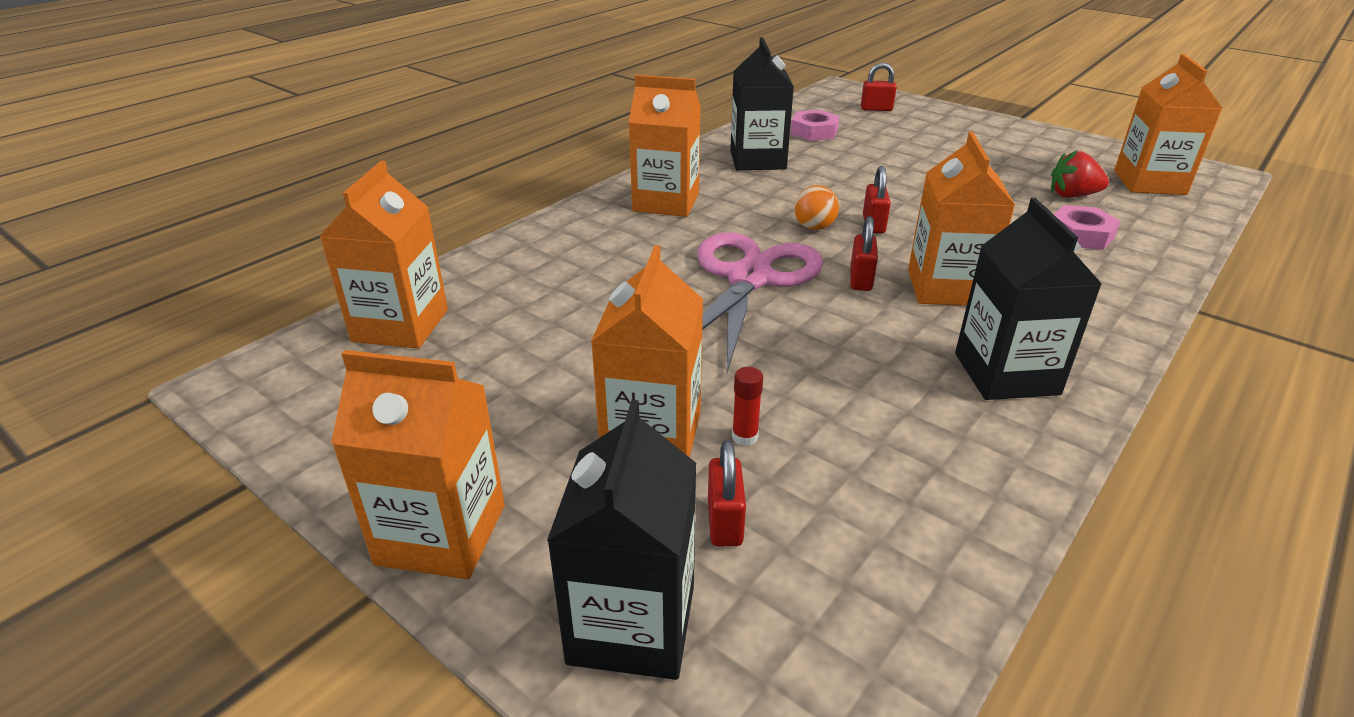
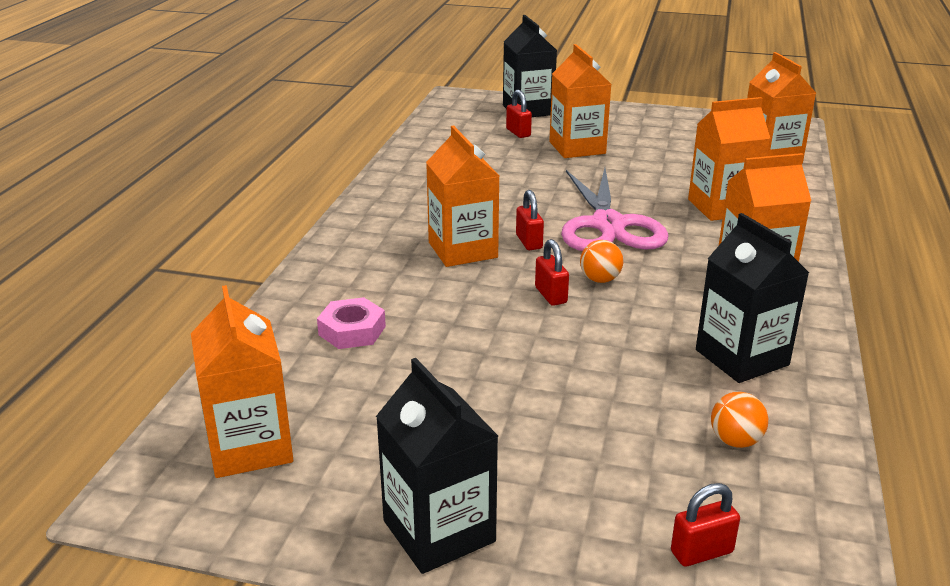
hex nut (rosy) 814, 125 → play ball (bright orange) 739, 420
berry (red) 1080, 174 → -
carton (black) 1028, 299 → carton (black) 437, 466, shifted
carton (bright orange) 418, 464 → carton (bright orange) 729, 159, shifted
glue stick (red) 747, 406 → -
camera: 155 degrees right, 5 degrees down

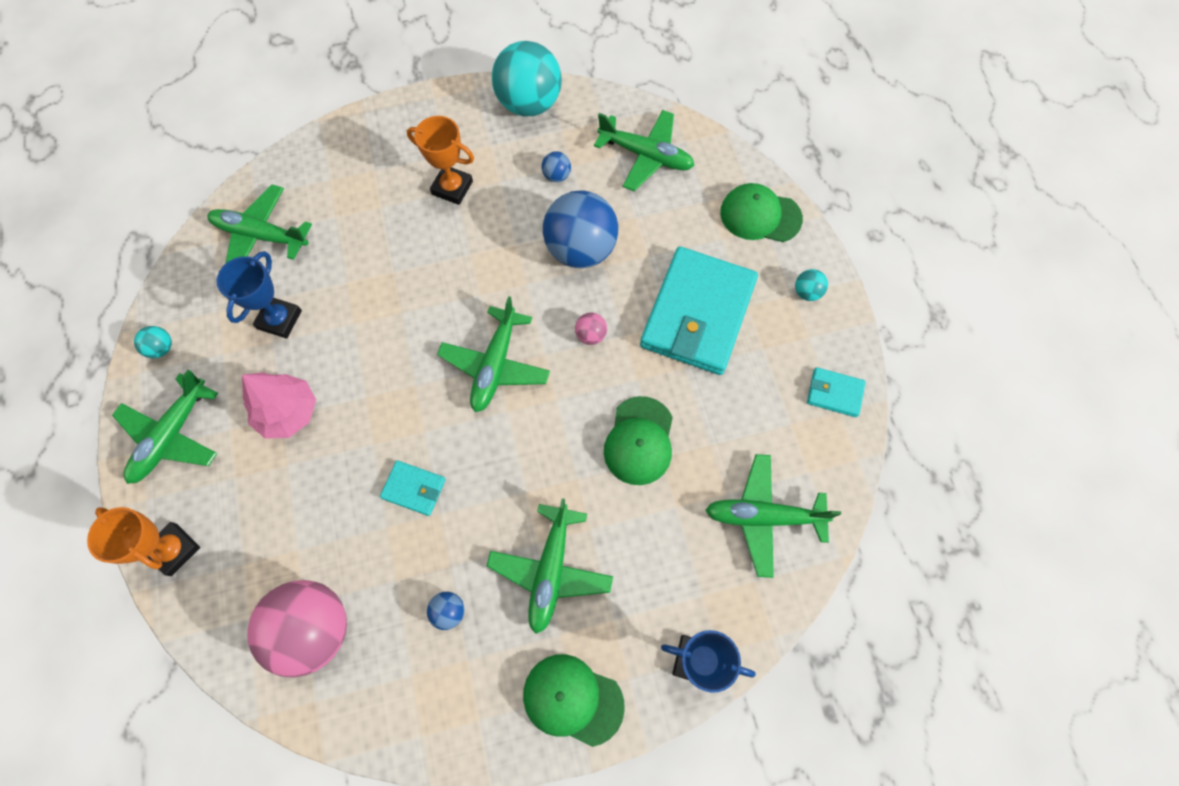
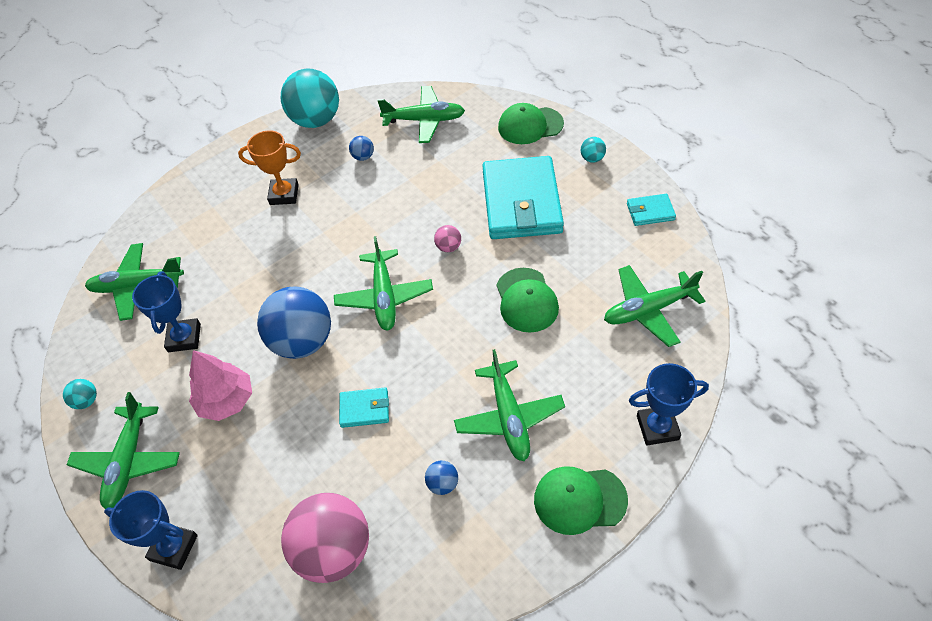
play ball (cobalt) 580, 229 → play ball (cobalt) 294, 323, shifted
award cup (bright orange) 143, 541 → award cup (cobalt) 151, 530
camera: 20 degrees left, 15 degrees down

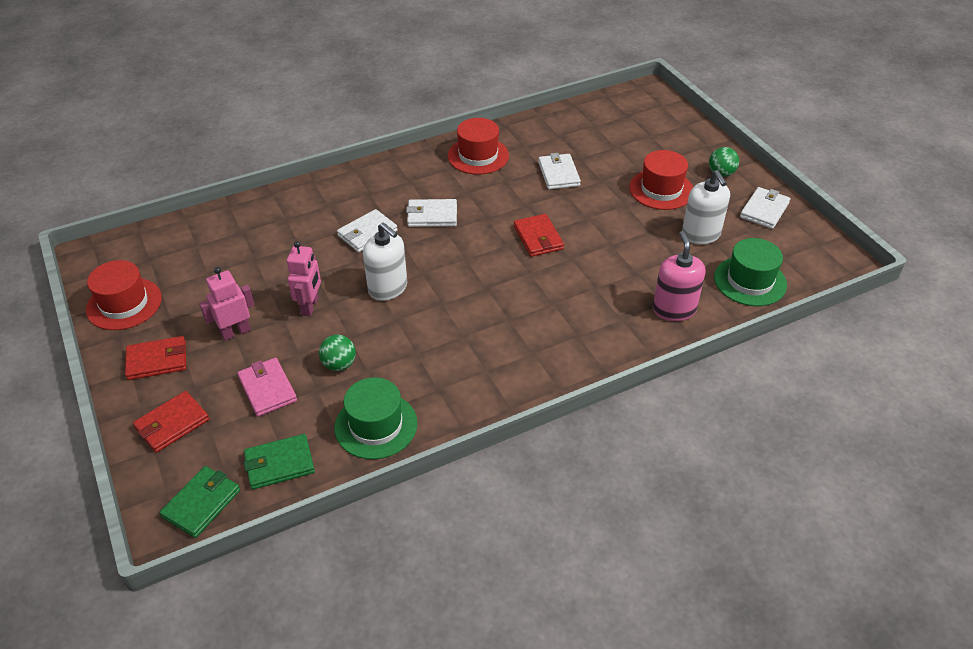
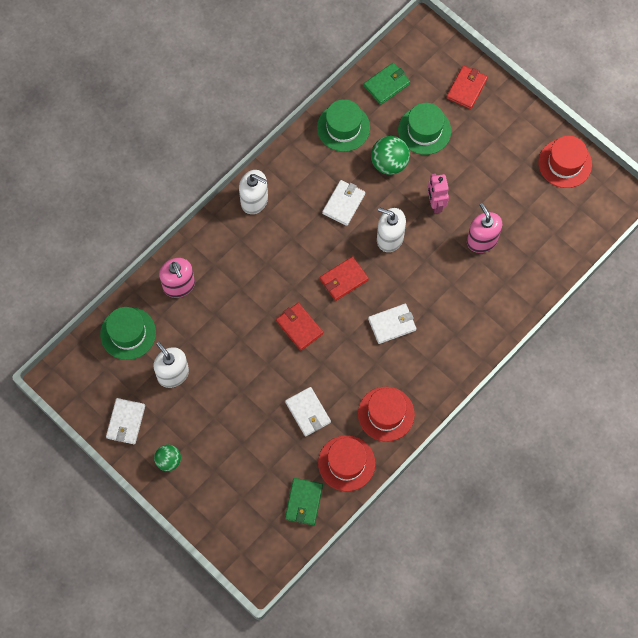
tall hat (red) 661, 180 → tall hat (red) 346, 463, shifted
billfold (snow-white) 367, 230 → billfold (snow-white) 343, 203, shifted
robot figure (rosy) 226, 304 → -
play ball (leaf-green) 337, 353 → play ball (leaf-green) 390, 155, x1.54
billfold (red) 155, 358 → billfold (red) 344, 278, shifted
billfold (rosy) 267, 387 → tall hat (leaf-green) 424, 129
billfold (leaf-green) 200, 502 → billfold (leaf-green) 304, 501, shifted
- → pump bottle (snow-white) 253, 192
- → pump bottle (rosy) 484, 228
camera: 160 degrees right, 25 degrees up

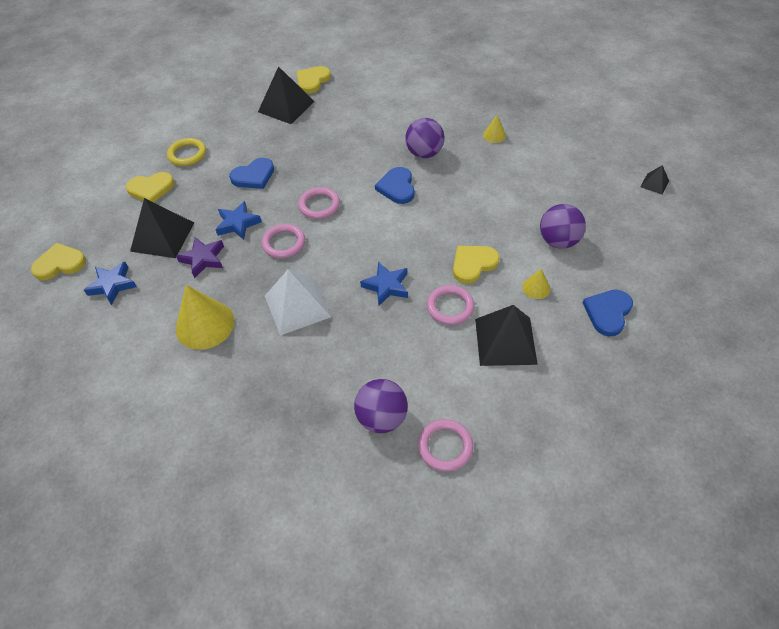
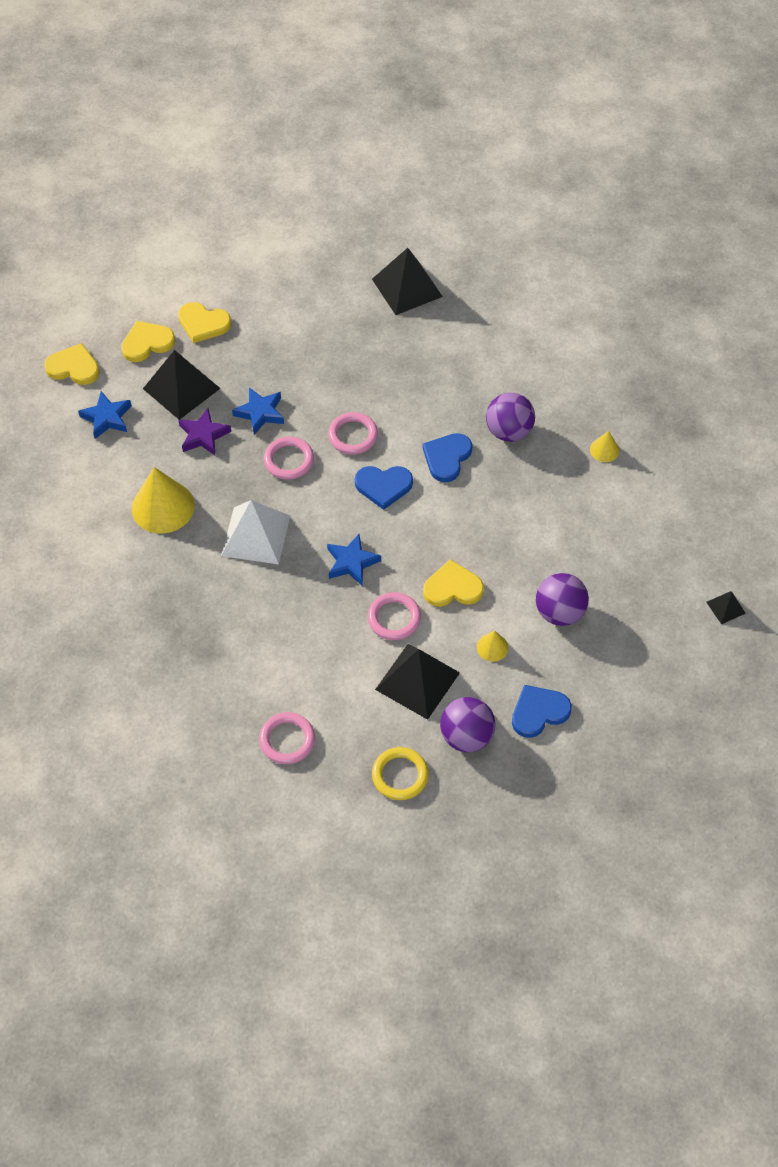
love heart (yellow) 313, 80 → love heart (yellow) 148, 341, shifted
torus (yellow) 186, 152 → torus (yellow) 400, 773, shifted
love heart (cobalt) 251, 173 → love heart (cobalt) 384, 488, shifted
play ball (violet) 381, 406 → play ball (violet) 468, 724, shifted
camera: 30 degrees right, 5 degrees up

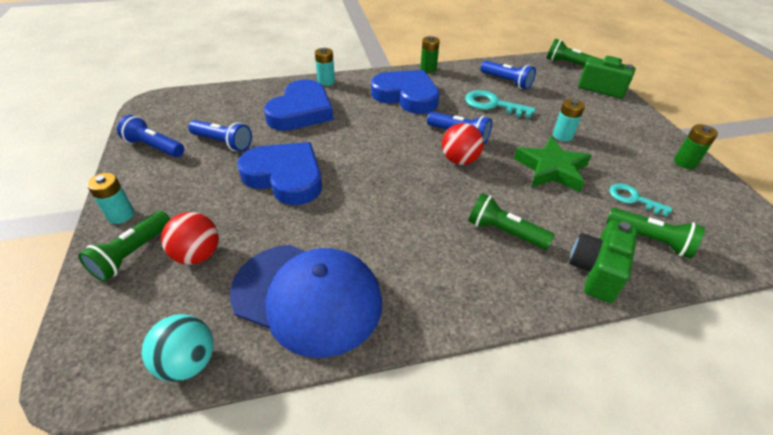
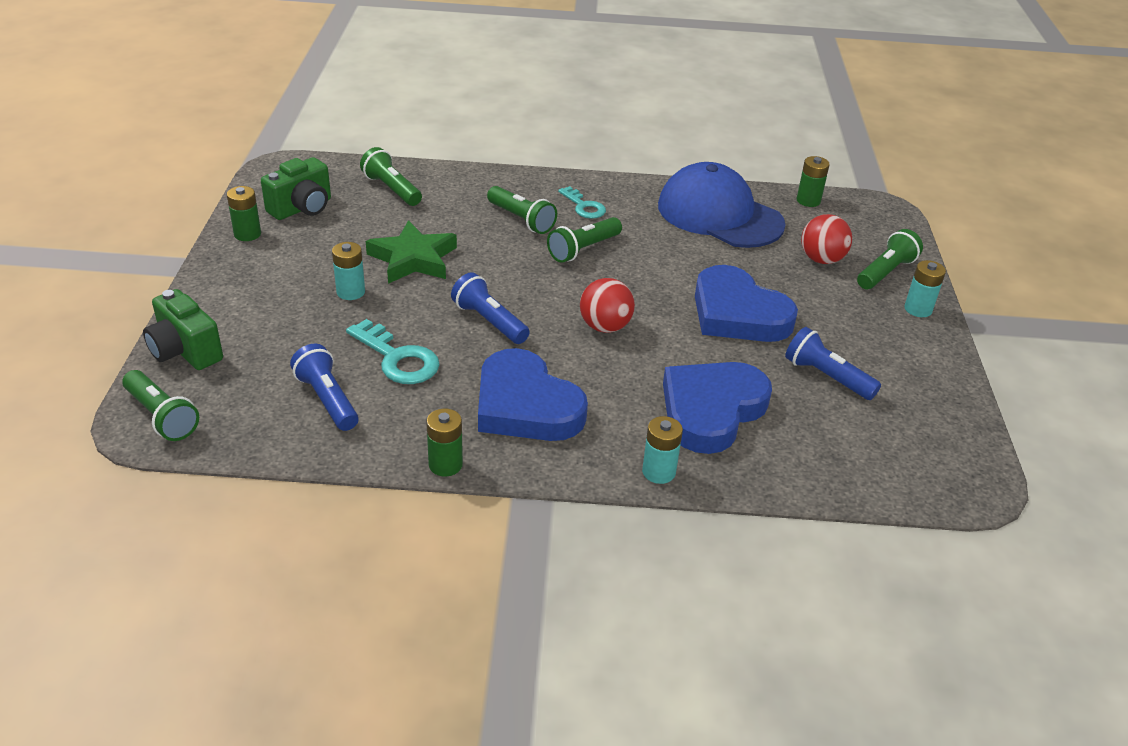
torch (cobalt) 150, 136 → -
play ball (red) 463, 144 → play ball (red) 607, 305, shifted
key (aqua) 640, 200 → key (aqua) 582, 202, shifted
compact camera (leaf-green) 603, 261 → compact camera (leaf-green) 296, 188, shifted
play ball (aqua) 178, 348 → battery (leaf-green) 813, 181
- → torch (leaf-green) 584, 240
camera: 165 degrees left, 5 degrees down

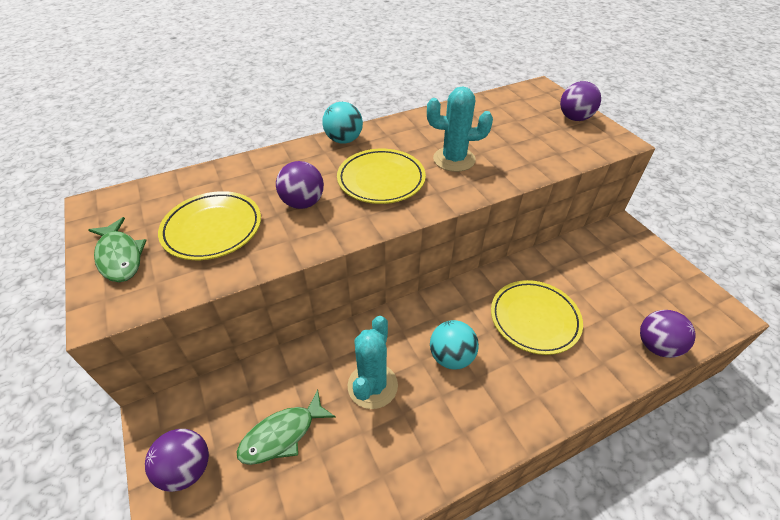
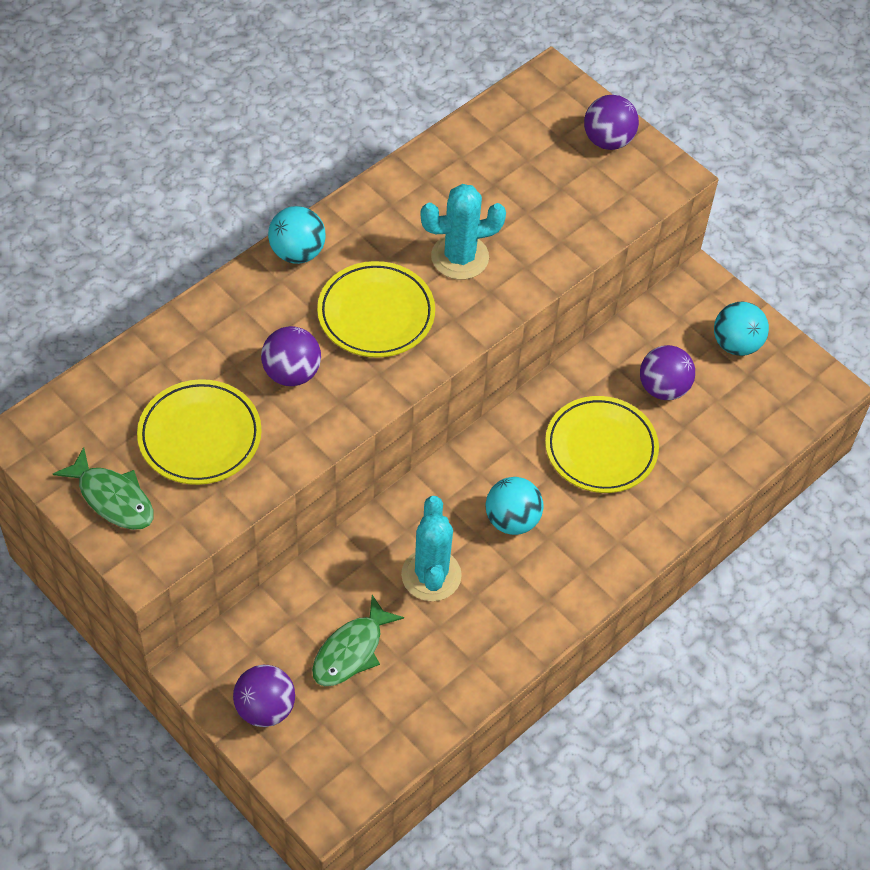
play ball (violet) 668, 334 → play ball (violet) 667, 372, shifted
- → play ball (aqua) 741, 329
camera: 20 degrees left, 10 degrees up

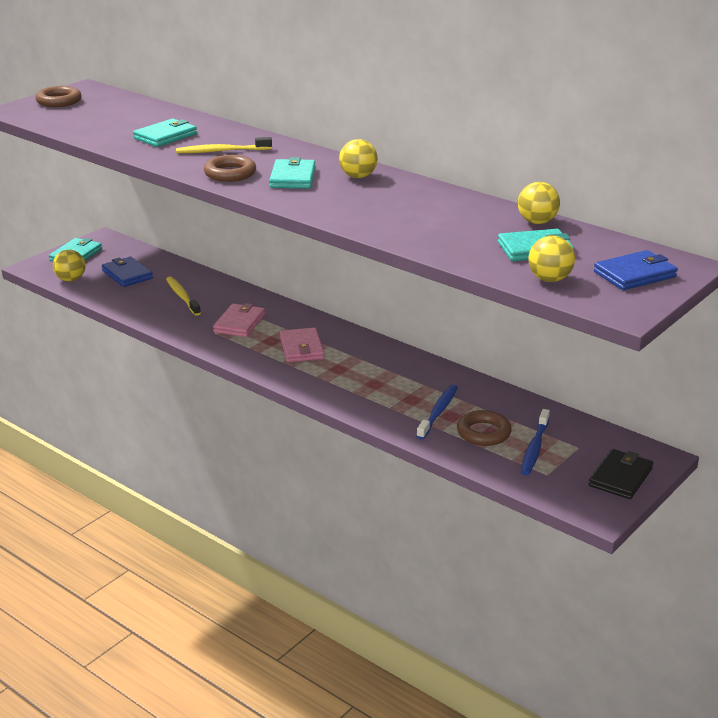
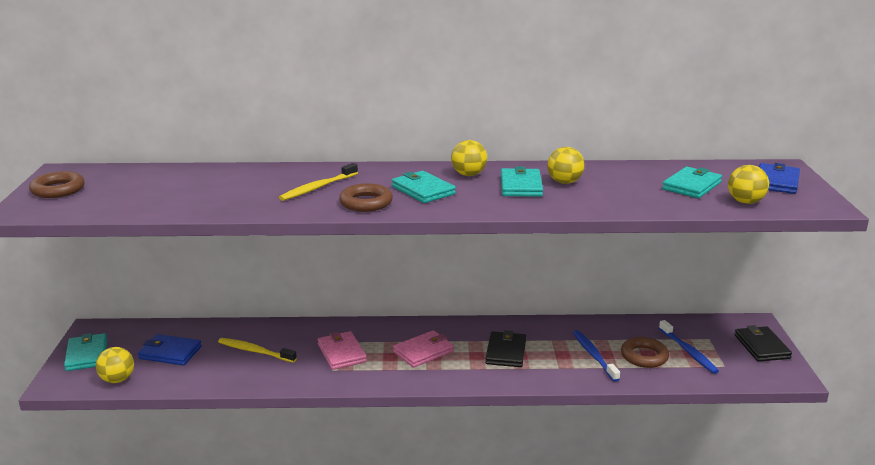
billfold (aqua) 165, 133 → billfold (aqua) 522, 181, shifted
play ball (yellow) 539, 203 → play ball (yellow) 566, 165, shifted
billfold (rosy) 302, 344 → billfold (rosy) 423, 349, 75 degrees counterclockwise
- → billfold (black) 505, 348
camera: 40 degrees left, 5 degrees down

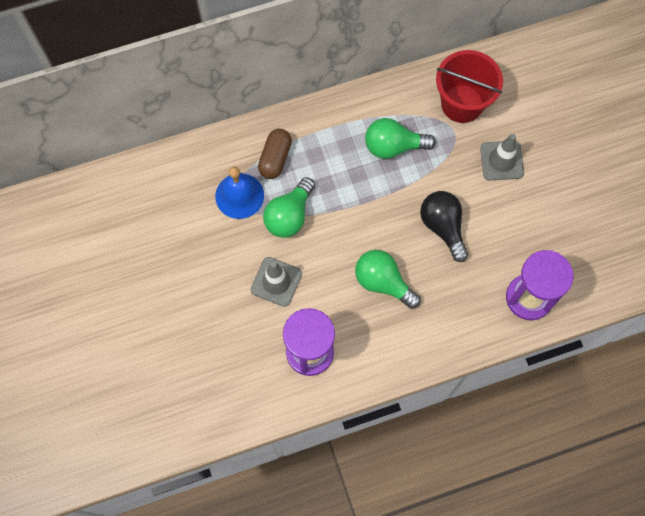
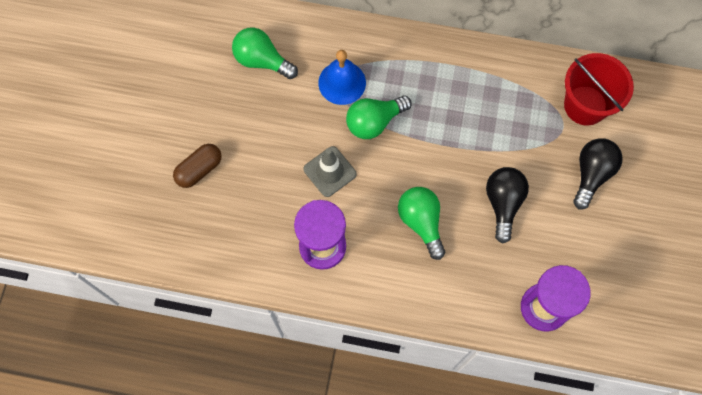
bulb (leaf-green) 400, 138 → bulb (leaf-green) 265, 53, shifted
pill (dark brown) 275, 154 → pill (dark brown) 197, 166, shifted
traffic cone (ash-grey) 502, 157 → bulb (black) 598, 173
camera: 30 degrees right, 0 degrees up

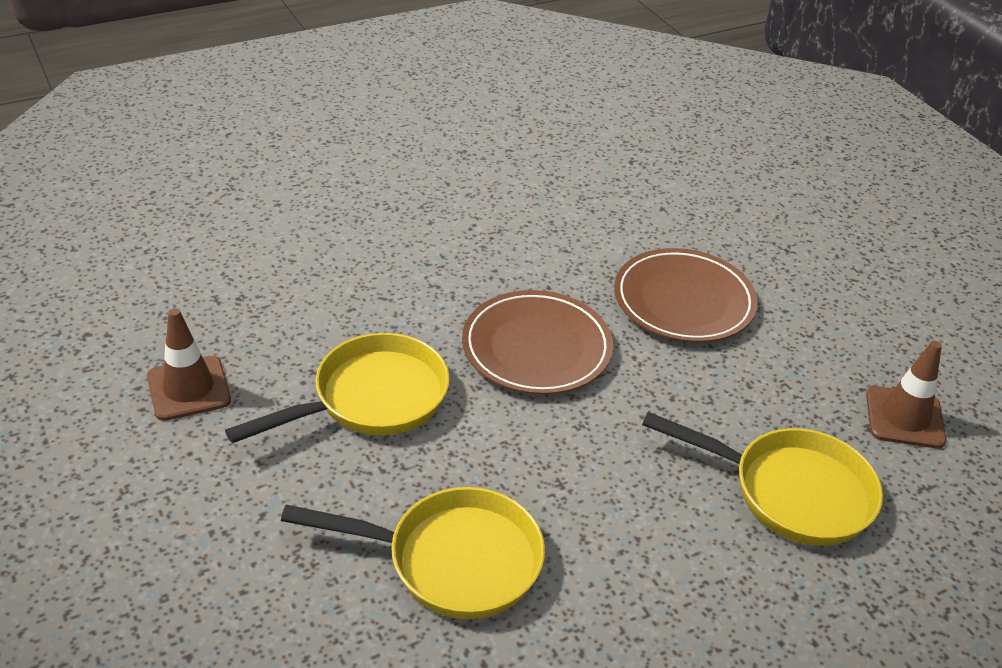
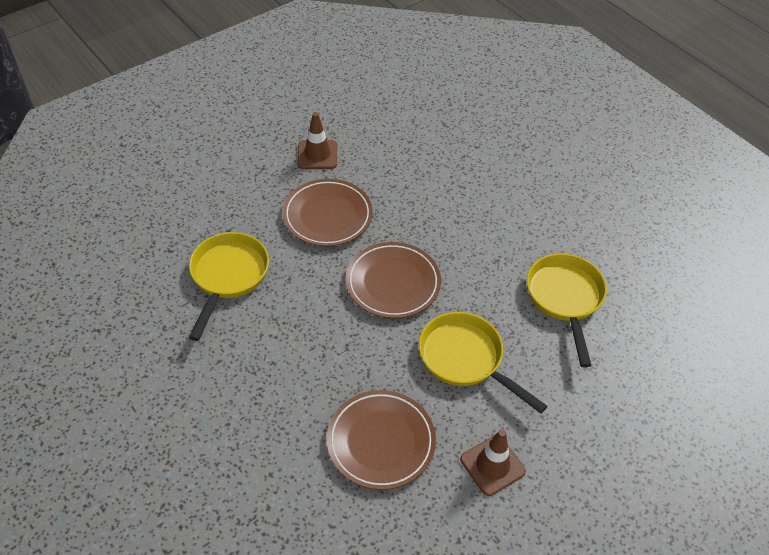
traffic cone (dark brown) 906, 395 → traffic cone (dark brown) 317, 140, shifted
skillet (yellow) 762, 479 → skillet (yellow) 229, 286, shifted
- → plate (dark brown) 381, 440
camera: 100 degrees left, 10 degrees up

